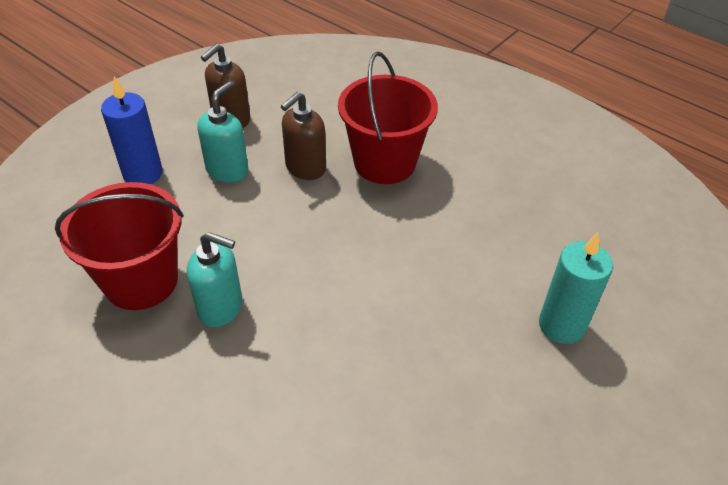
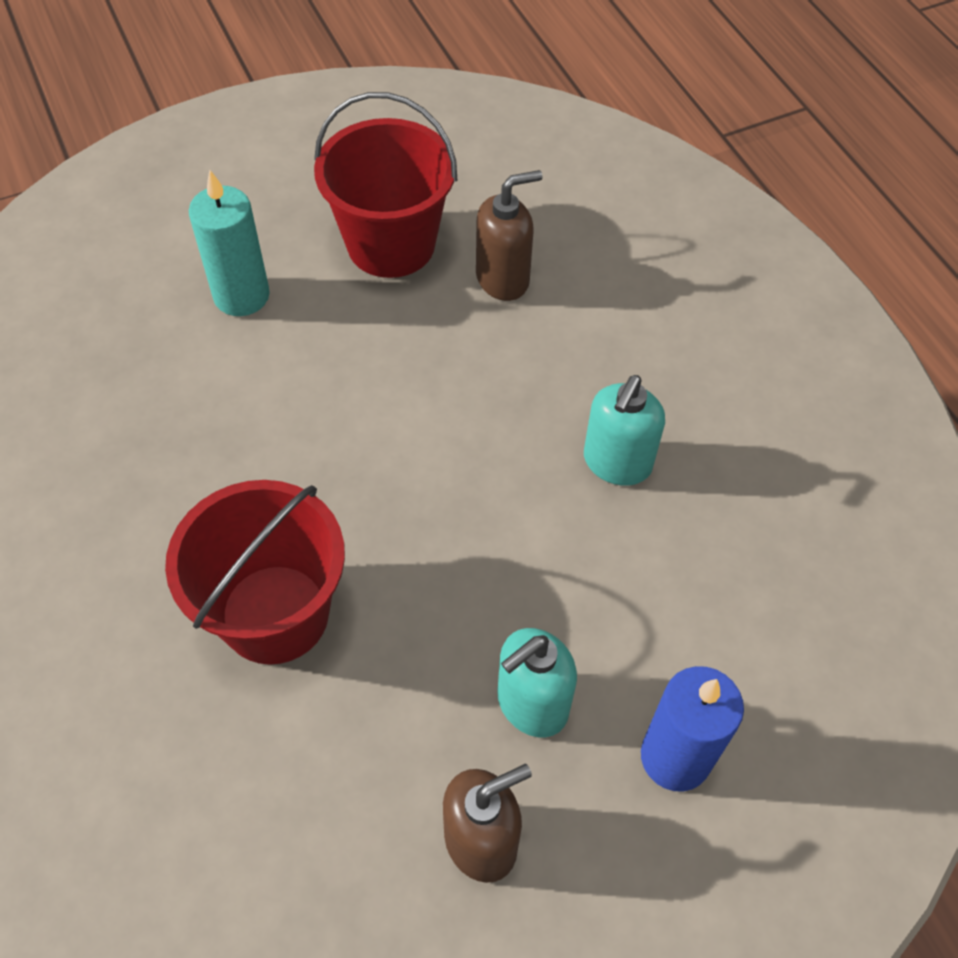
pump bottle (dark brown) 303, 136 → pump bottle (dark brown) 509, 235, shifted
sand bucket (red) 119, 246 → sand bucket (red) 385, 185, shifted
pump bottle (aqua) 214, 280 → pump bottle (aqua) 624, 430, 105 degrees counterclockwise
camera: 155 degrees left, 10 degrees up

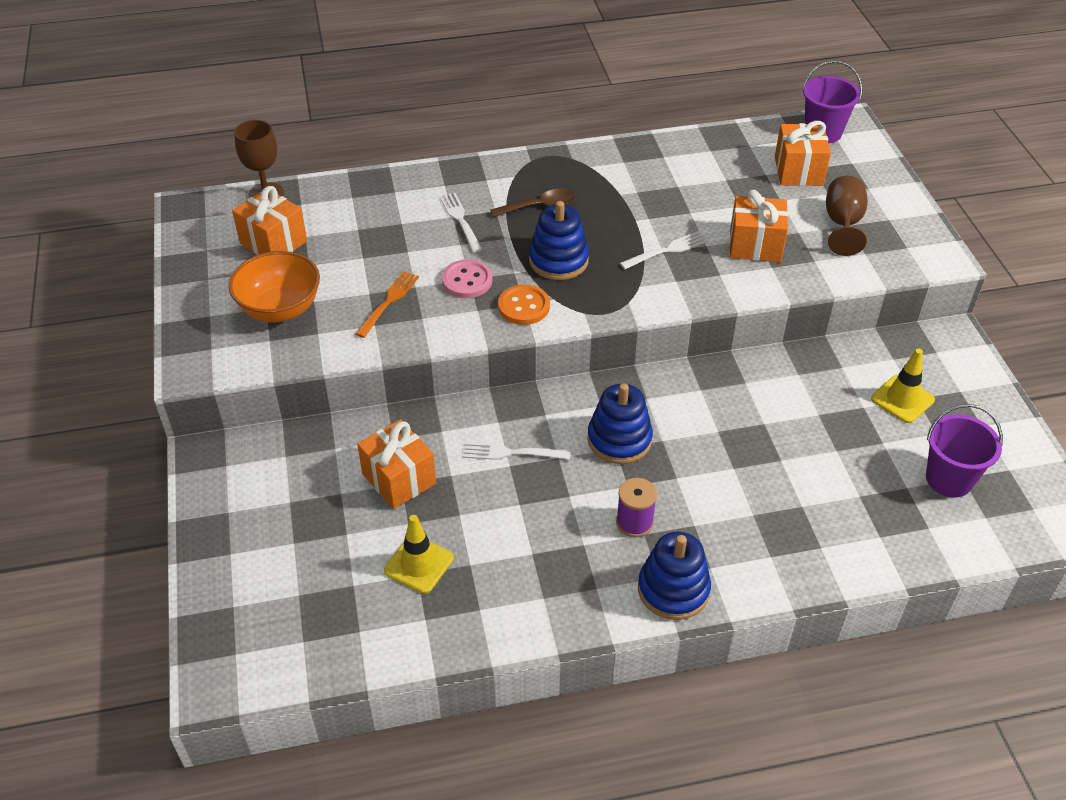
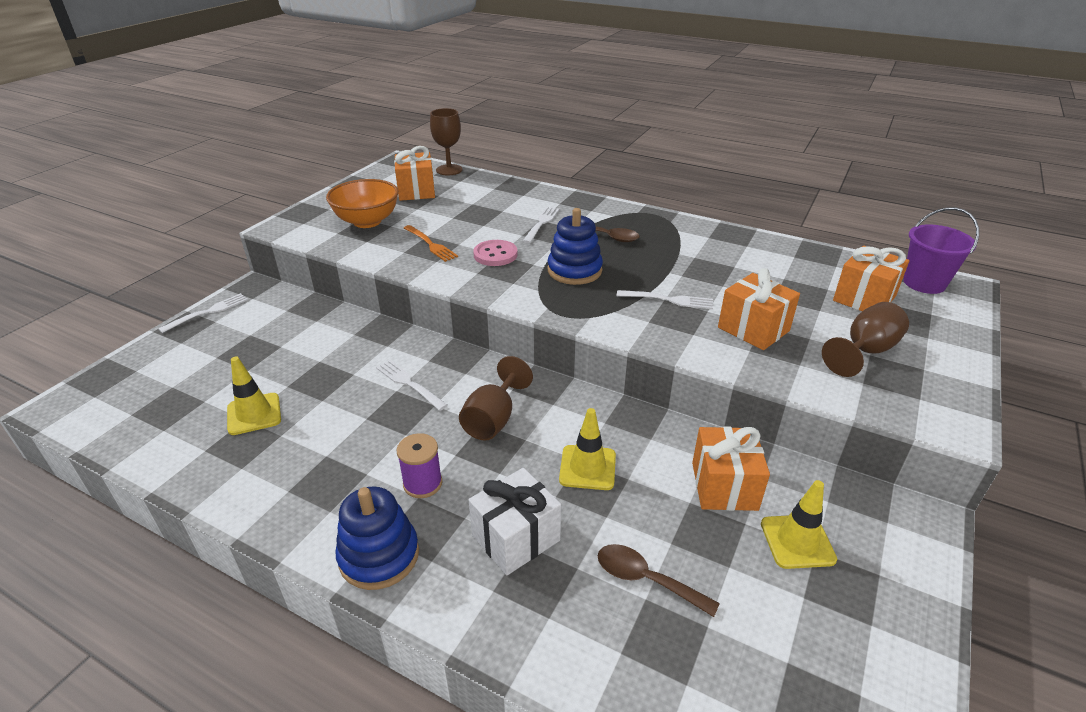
fork (bright orange) 387, 304 → fork (bright orange) 431, 243, 75 degrees clockwise
shirt button (bright orange) 524, 305 → -
ring stacker (cobalt) 620, 423 → chalice (dark brown) 496, 398
sand bucket (violet) 964, 451 → -
wrapped gift (bright orange) 396, 464 → wrapped gift (bright orange) 731, 468, shifted
- → fork (snow-white) 203, 313
- → traffic cone (yellow) 587, 449
- → wrapped gift (snow-white) 515, 521
- → tablespoon (dark brown) 659, 580
camera: 40 degrees right, 10 degrees down

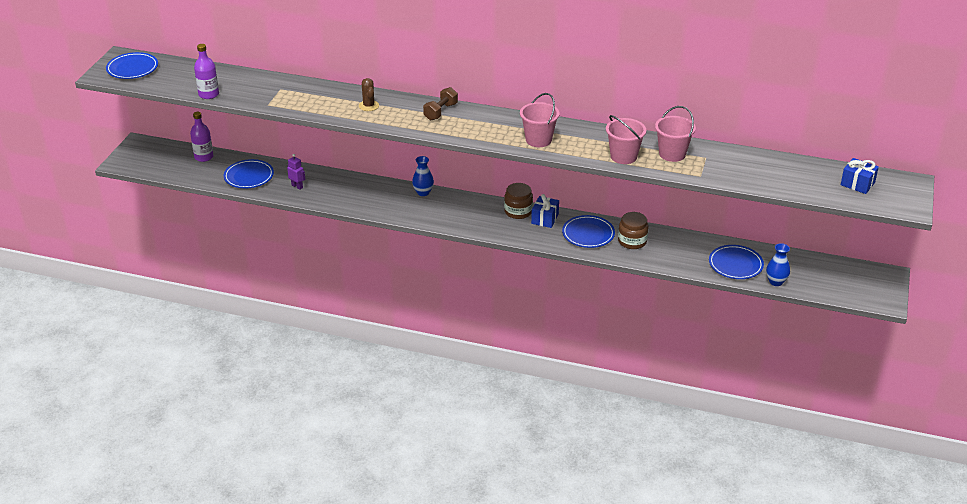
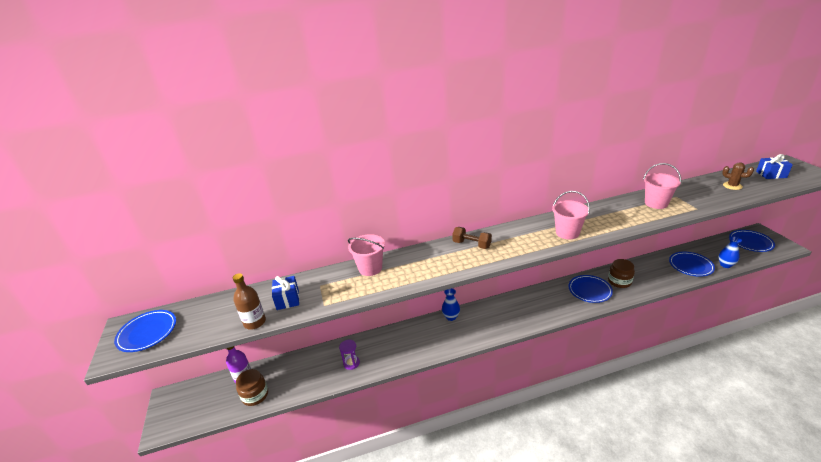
drink bottle (violet) 206, 71 → drink bottle (dark brown) 249, 301
prickly plant (dark brown) 369, 94 → prickly plant (dark brown) 738, 176, shifted
dumbbell (dark brown) 440, 103 → dumbbell (dark brown) 472, 238, 60 degrees counterclockwise
sand bucket (rosy) 626, 139 → sand bucket (rosy) 366, 255, shifted
robot figure (violet) 296, 172 → sand timer (violet) 349, 355
plate (cobalt) 249, 173 → plate (cobalt) 752, 241, shifted
jam jar (dark brown) 518, 201 → jam jar (dark brown) 252, 387, shifted
wrapped gift (cobalt) 545, 211 → wrapped gift (cobalt) 285, 293, shifted
camera: 30 degrees left, 5 degrees down

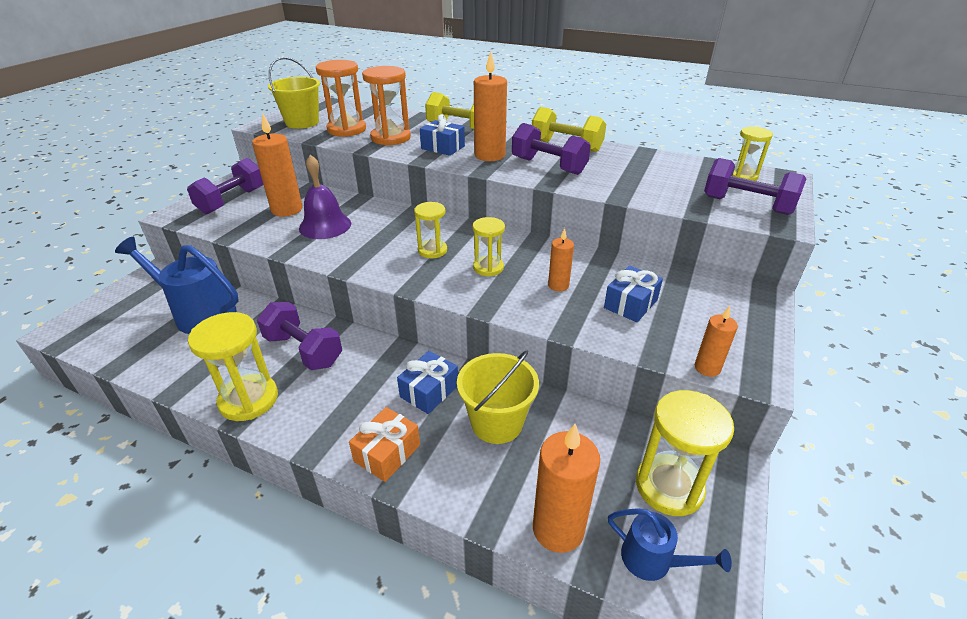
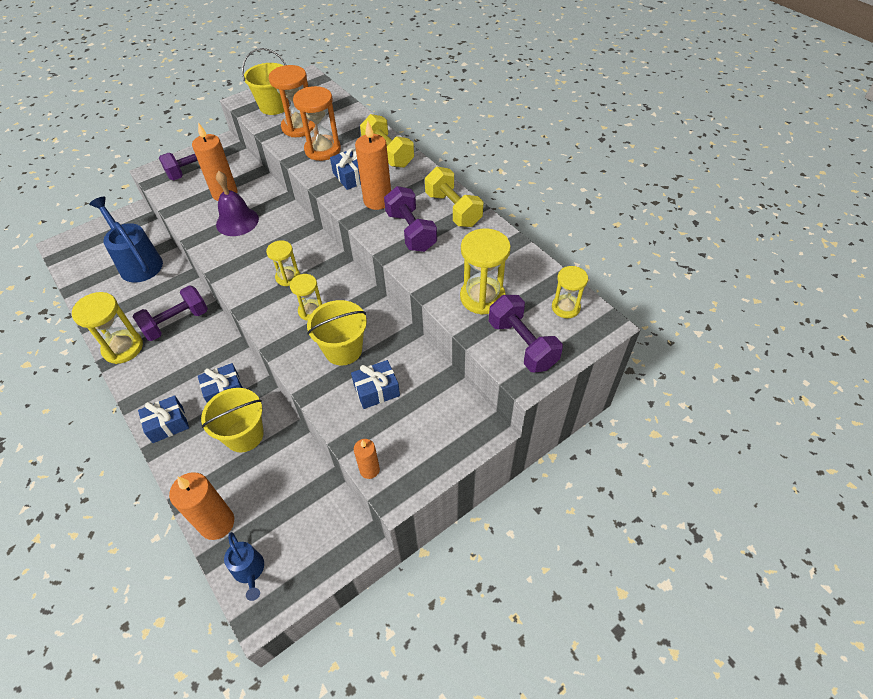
wax candle (bright orange) 561, 259 → sand bucket (yellow) 337, 332
dumbbell (violet) 299, 336 → dumbbell (violet) 170, 313, 75 degrees clockwise
sand timer (yellow) 685, 453 → sand timer (yellow) 485, 271, shifted
wrapped gift (bright orange) 384, 444 → wrapped gift (cobalt) 163, 419
camera: 30 degrees right, 15 degrees up

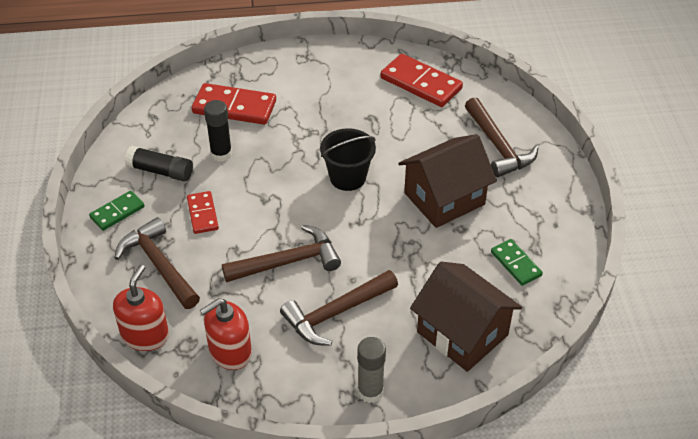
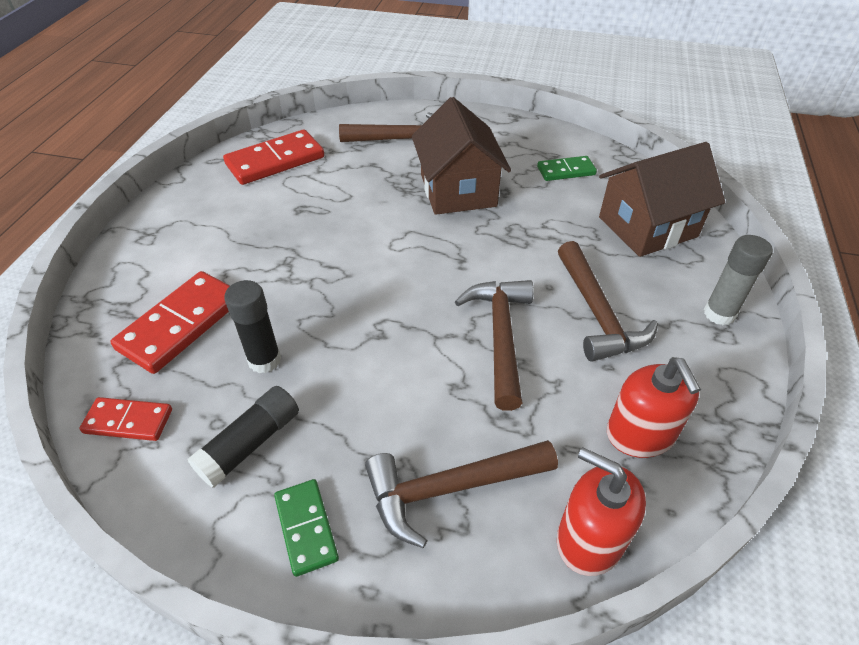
sand bucket (black) 348, 159 → -
domino tile (red) 203, 212 → domino tile (red) 125, 419, shifted
camera: 70 degrees left, 0 degrees up

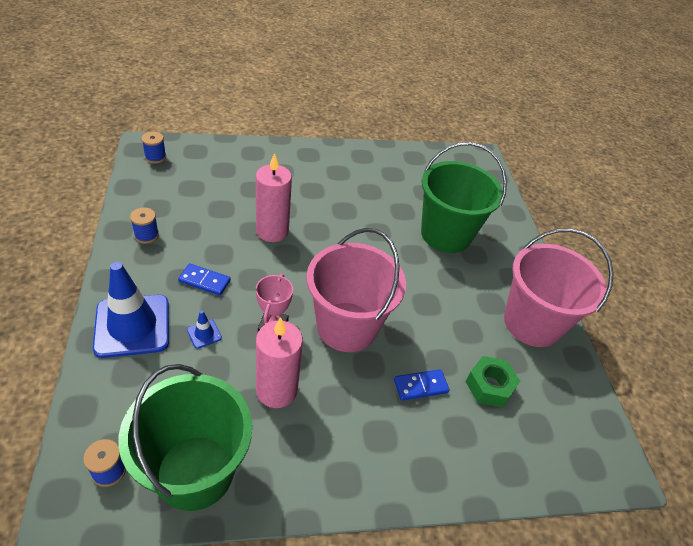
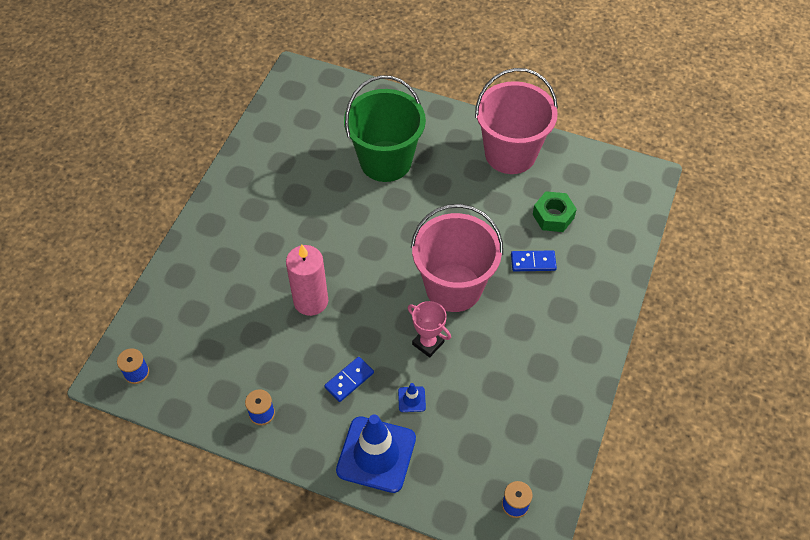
wax candle (rosy) 279, 362 → -
sand bucket (leaf-green) 185, 437 → -
domino tile (cobalt) 421, 385 → domino tile (cobalt) 534, 260, 75 degrees clockwise
camera: 55 degrees left, 10 degrees up

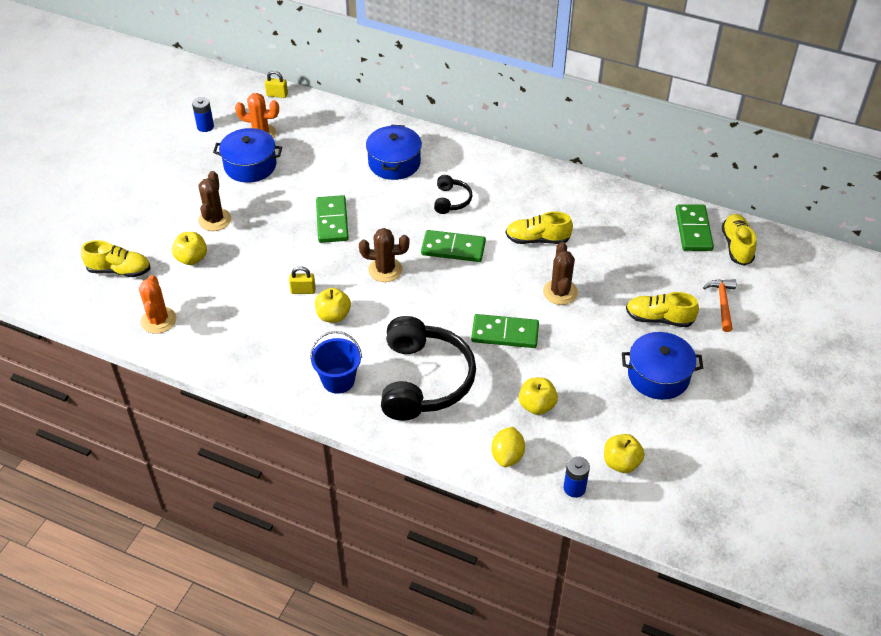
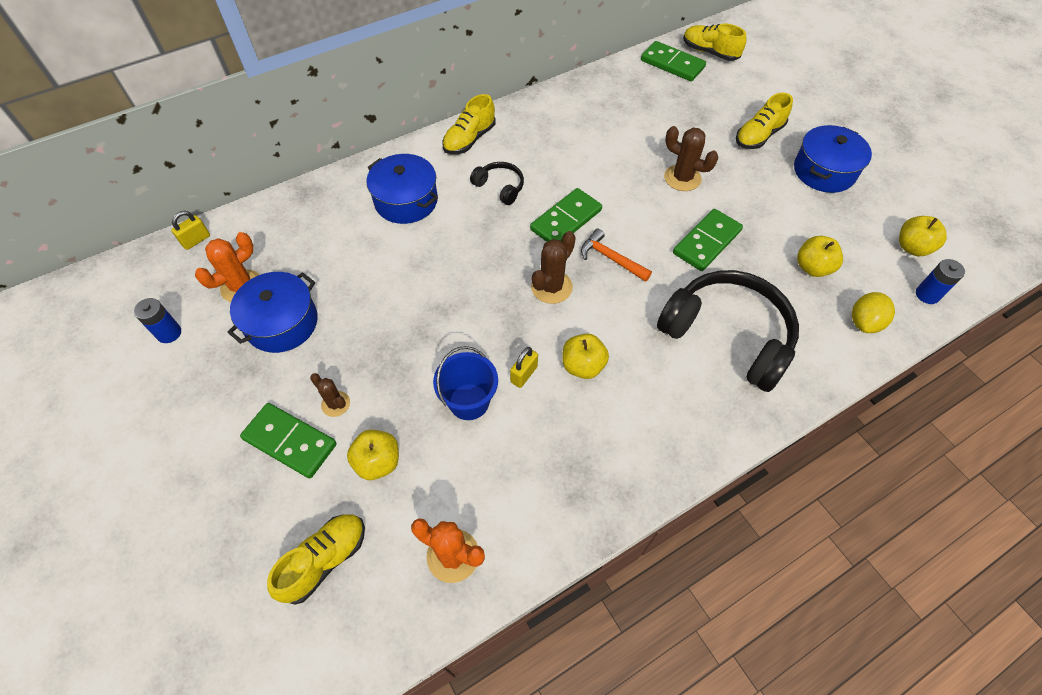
prickly plant (dark brown) 214, 201 → prickly plant (dark brown) 330, 395, x0.62
domino tile (leaf-green) 332, 219 → domino tile (leaf-green) 288, 440, shifted
shoe (yellow) 539, 227 → shoe (yellow) 469, 124, shifted
hammer (bright orange) 719, 305 → hammer (bright orange) 616, 255, shifted
sand bucket (cobalt) 336, 362 → sand bucket (cobalt) 465, 383, shifted
citrus fruit (yellow) 508, 447 → citrus fruit (yellow) 873, 312, 75 degrees clockwise
camera: 55 degrees left, 10 degrees up

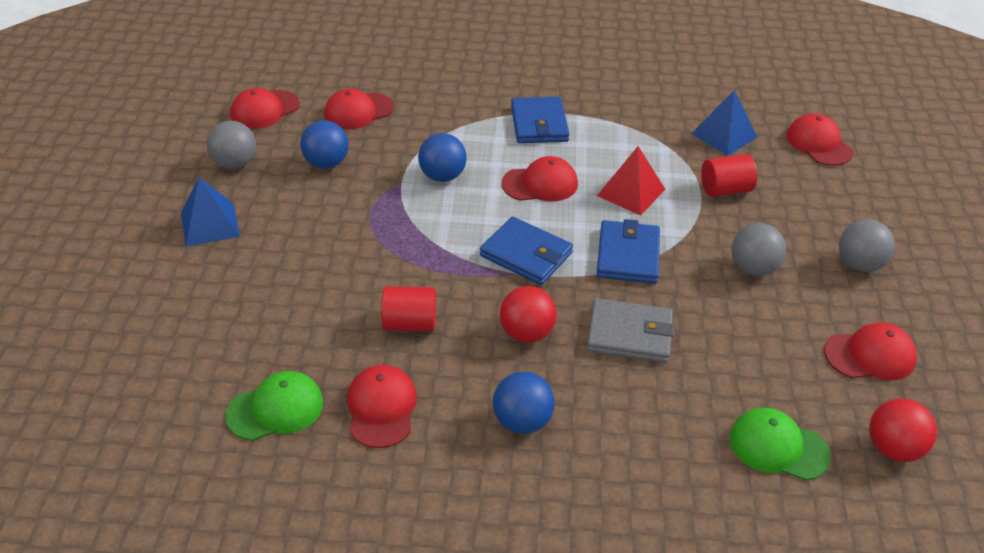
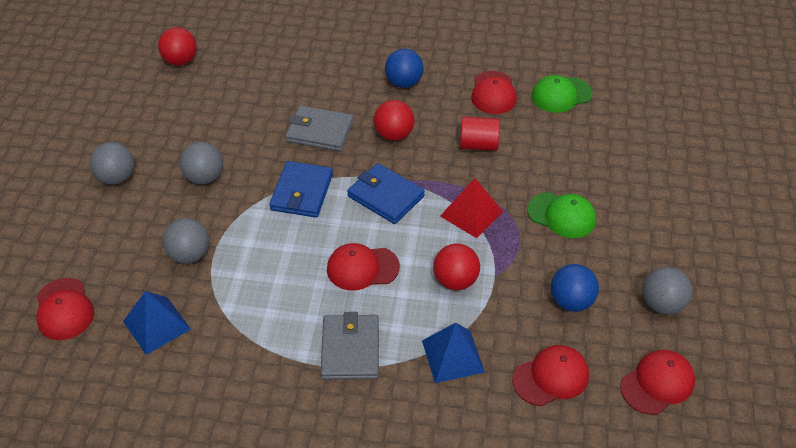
billfold (cobalt) 540, 120 → billfold (ash-grey) 350, 346
play ball (cobalt) 442, 157 → play ball (red) 456, 266
pyramid shape (red) 631, 181 → pyramid shape (red) 471, 208, shifted
solid cylinder (red) 729, 175 → play ball (ash-grey) 185, 241
pyramid shape (cobalt) 210, 212 → pyramid shape (cobalt) 453, 353, shifted
peaked cap (red) 870, 351 → -
peaked cap (leaf-green) 780, 444 → peaked cap (leaf-green) 561, 215, shifted
camera: 175 degrees left, 5 degrees up

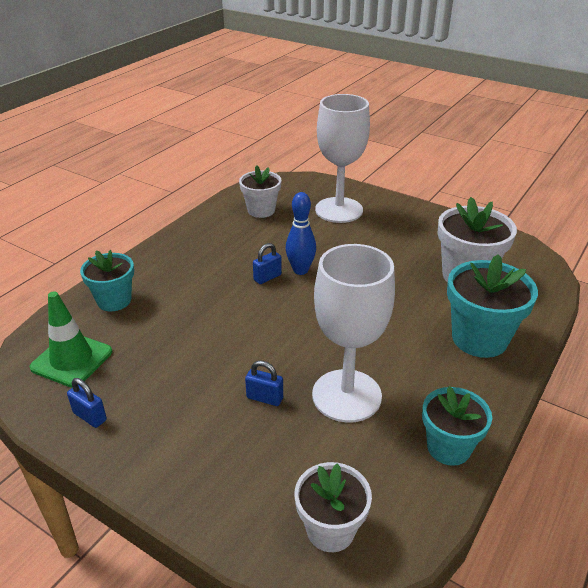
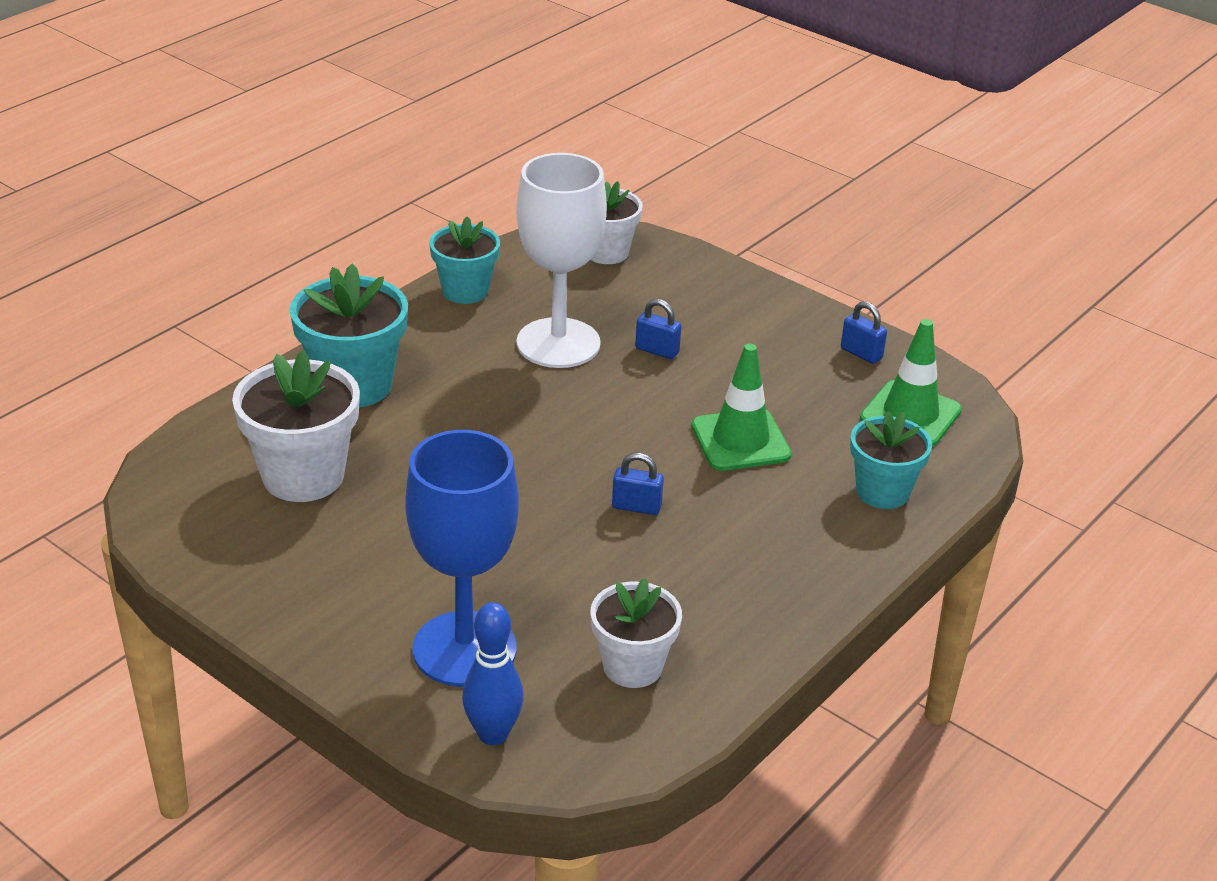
chalice (snow-white) 342, 158 → chalice (cobalt) 462, 558
bowling pin (cobalt) 301, 233 → bowling pin (cobalt) 493, 673, shifted
padlock (cobalt) 267, 263 → padlock (cobalt) 638, 484, 45 degrees clockwise
- → traffic cone (leaf-green) 741, 407
camera: 175 degrees left, 0 degrees up

